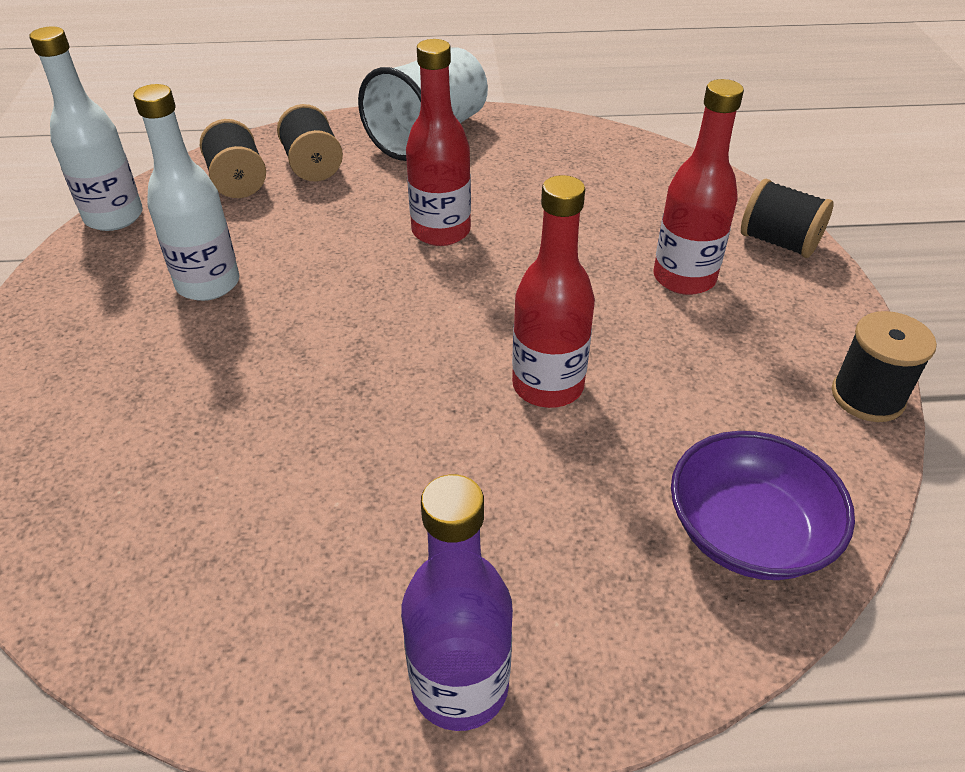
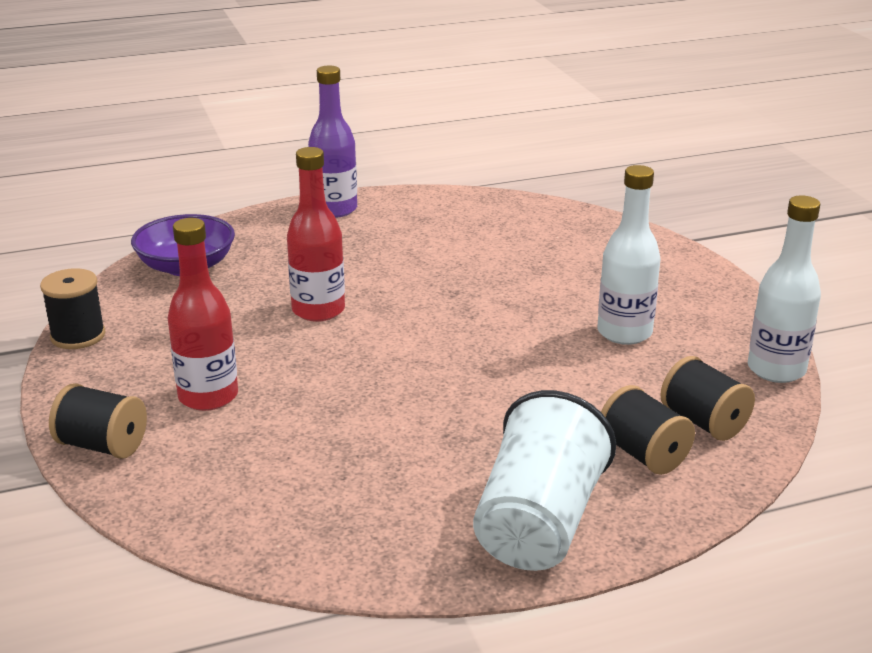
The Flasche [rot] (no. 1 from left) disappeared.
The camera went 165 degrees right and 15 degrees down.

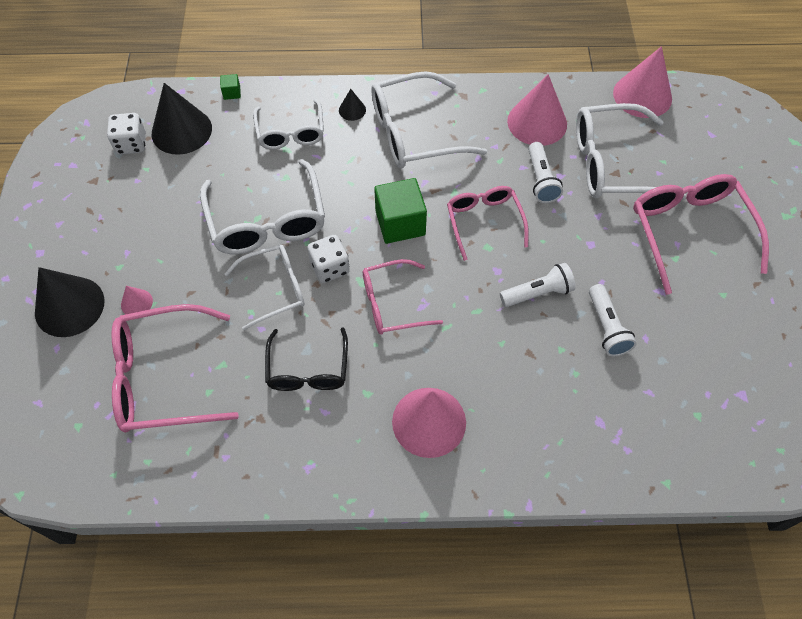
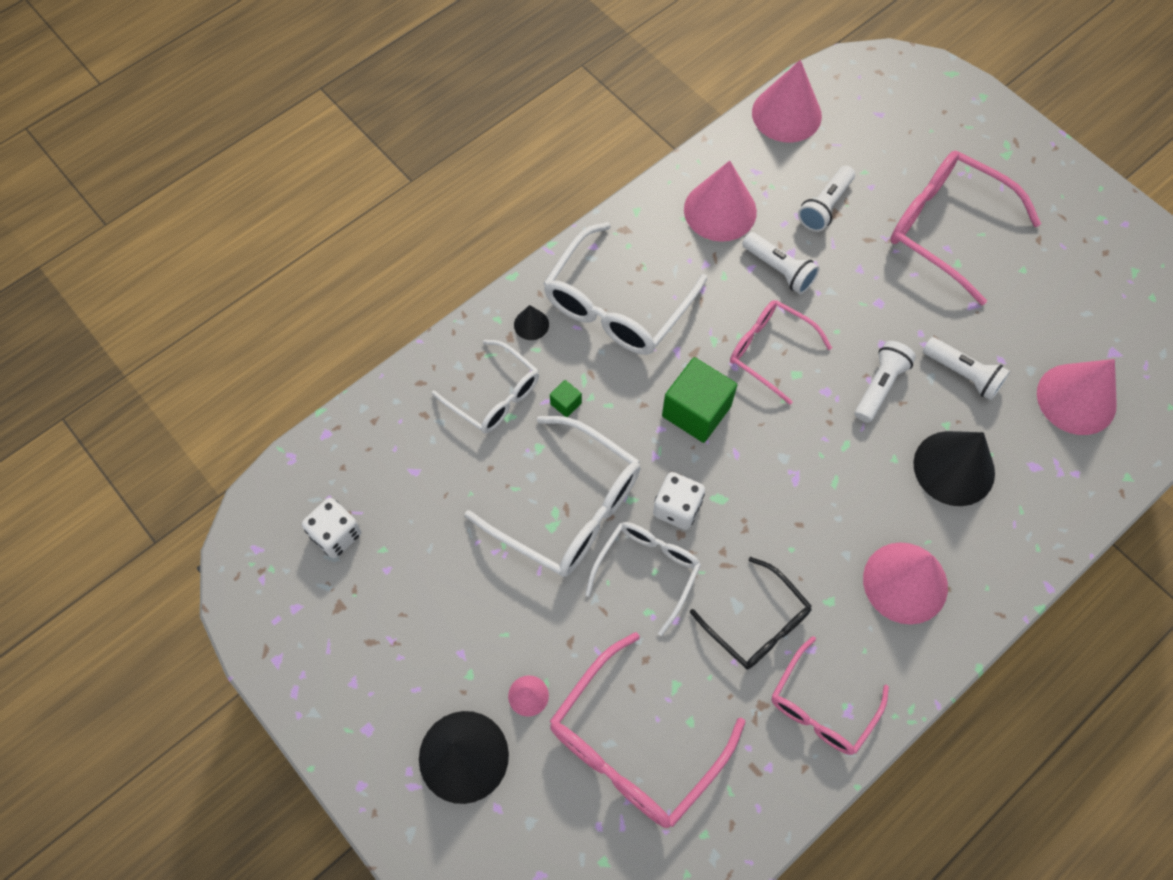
The Kegel [schwarz] (no. 2 from left in the first image) moved.
The Kubus [grün] (no. 1 from left) moved.
The Brille [rosa] (no. 2 from left in the first image) moved.
The Brille [weiß] (no. 5 from left) was replaced by the Taschenlampe [weiß] (no. 2 from left).
The Kegel [rosa] (no. 5 from left) appeared.
The camera went 40 degrees left and 5 degrees up.

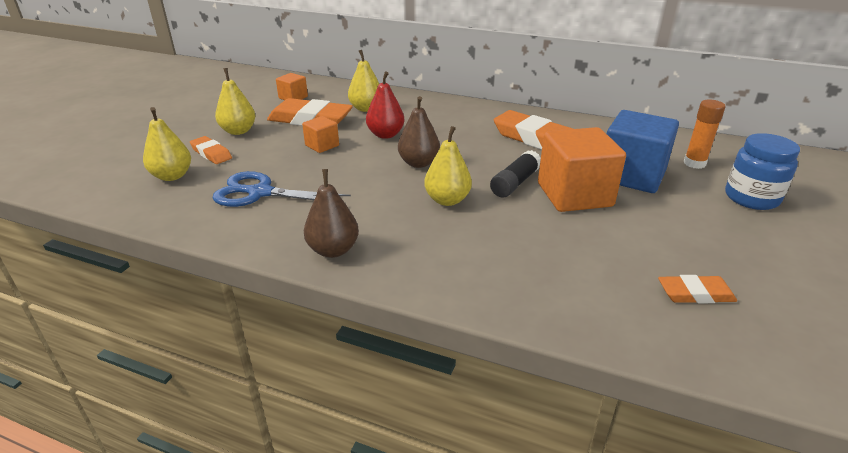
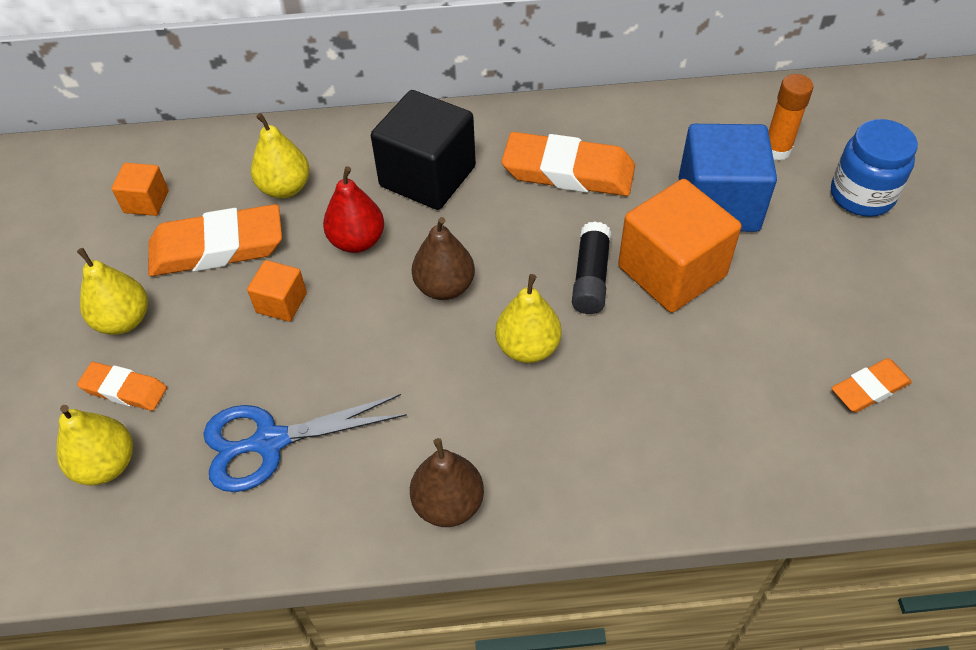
The Kubus [schwarz] appeared.
The camera went 25 degrees left and 20 degrees up.

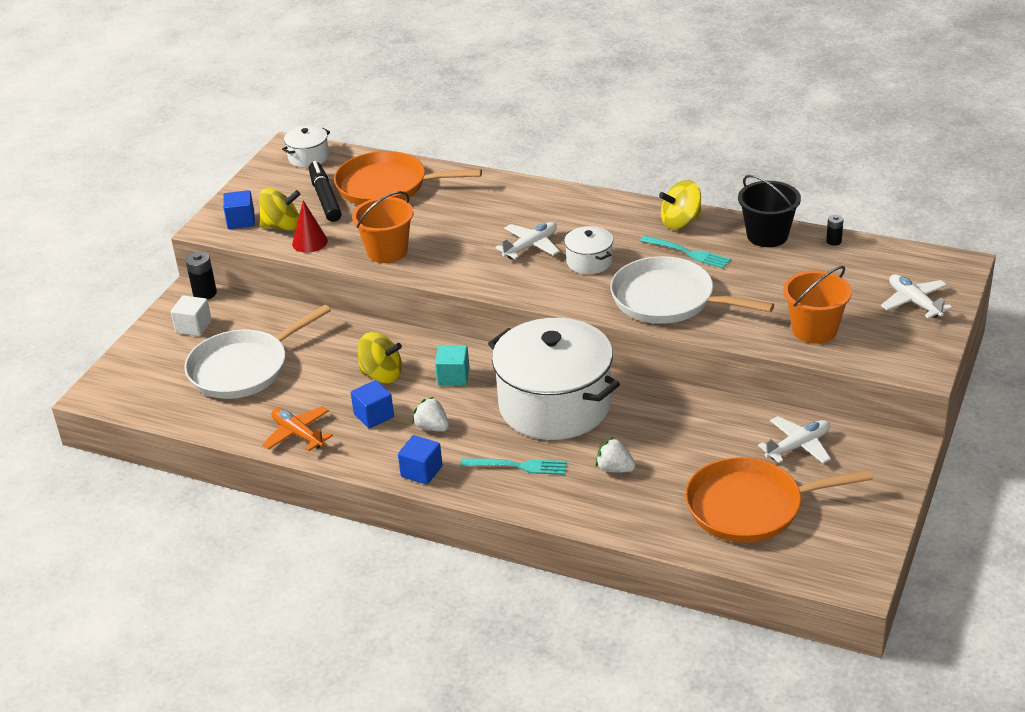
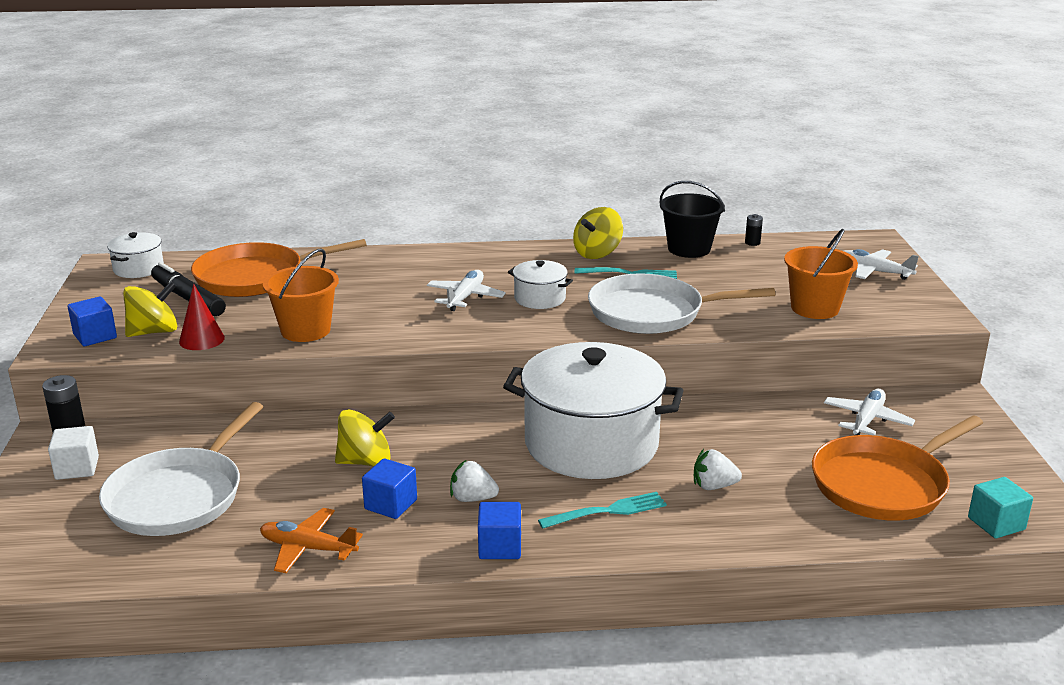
The Kubus [türkis] moved.
The camera went 30 degrees left and 10 degrees down.

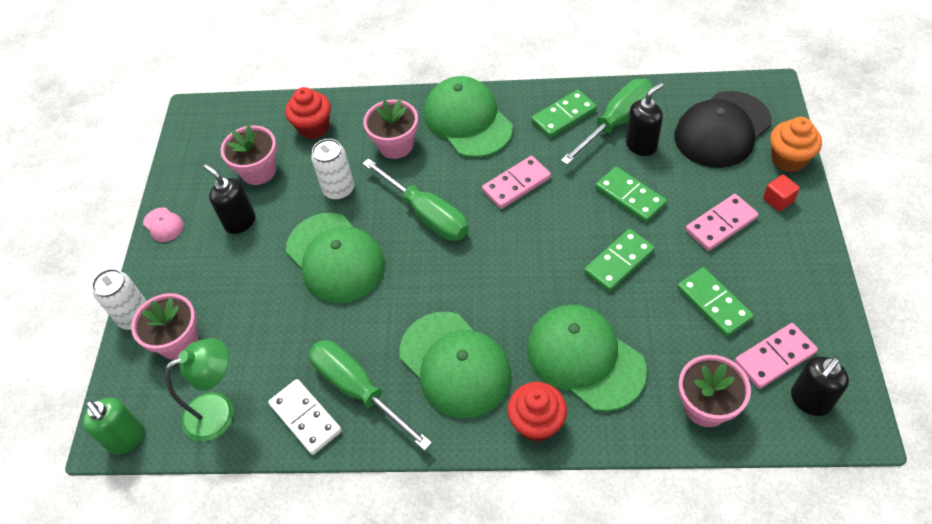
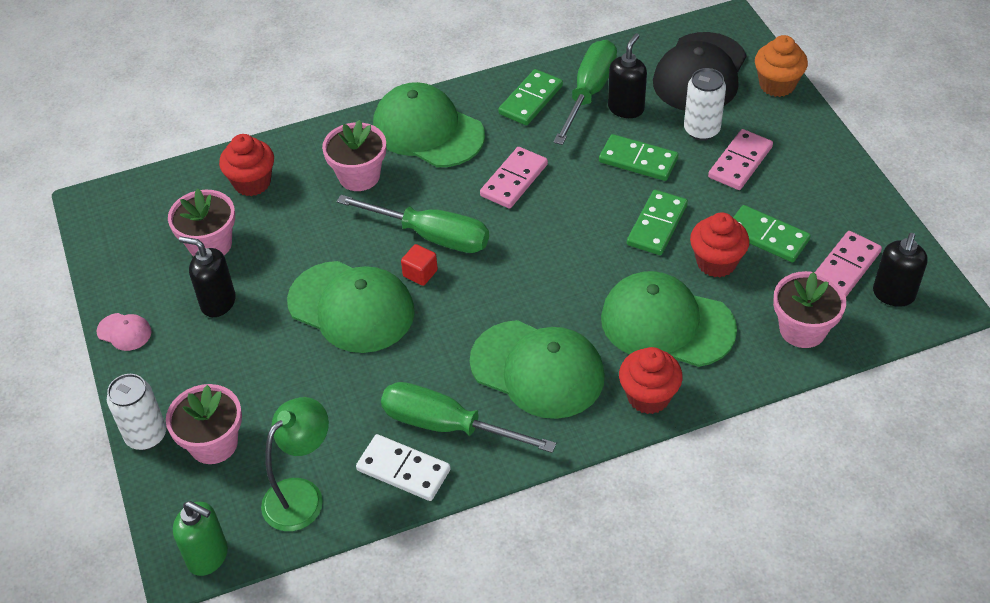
The Dose [weiß] (no. 2 from left) moved.
The Kubus [rot] moved.
The Muffin [rot] (no. 3 from left) appeared.
The camera went 25 degrees left and 5 degrees down.

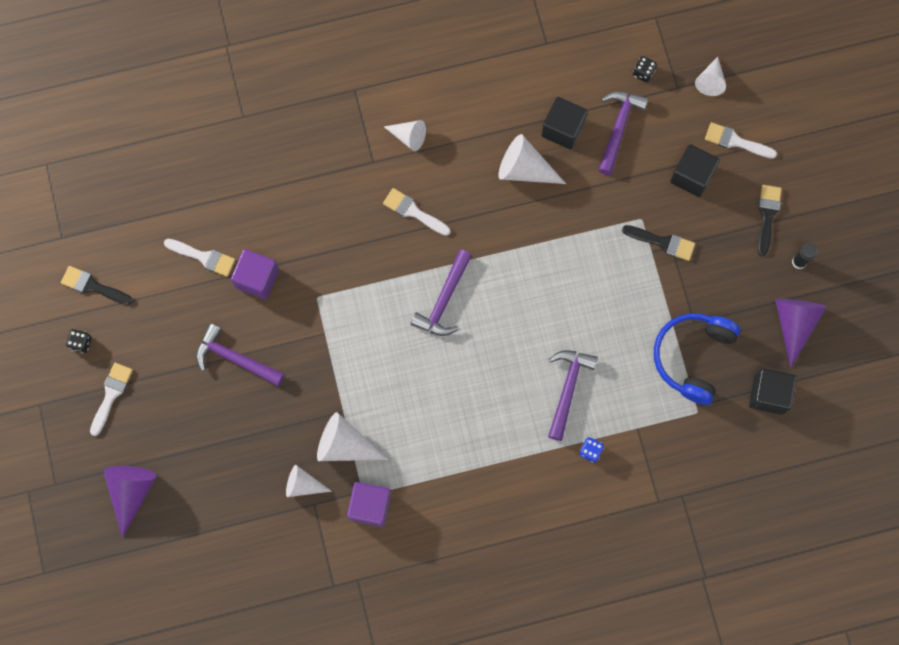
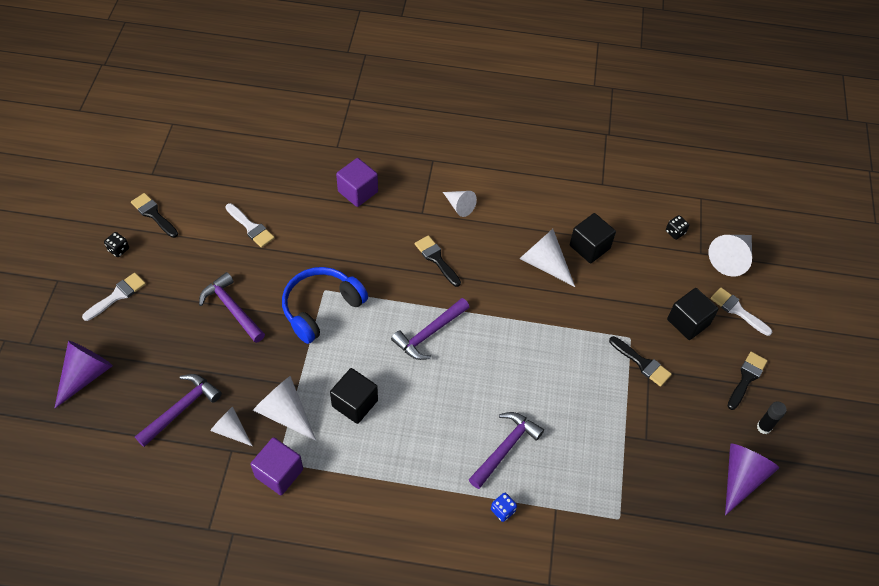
The Kubus [lila] (no. 1 from left in the first image) moved.
The Pinsel [weiß] (no. 3 from left) became the Pinsel [schwarz] (no. 2 from left).
The Hammer [lila] (no. 4 from left in the first image) moved.
The Kopfhörer [blau] moved.
The Kegel [weiß] (no. 5 from left) changed to 1.57 times the size.
The Kubus [schwarz] (no. 3 from left in the first image) moved.
The camera went 20 degrees right and 20 degrees down.

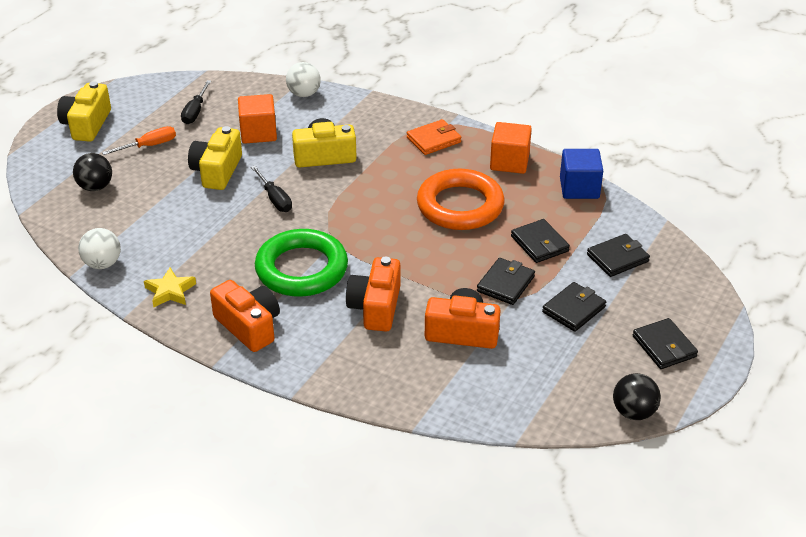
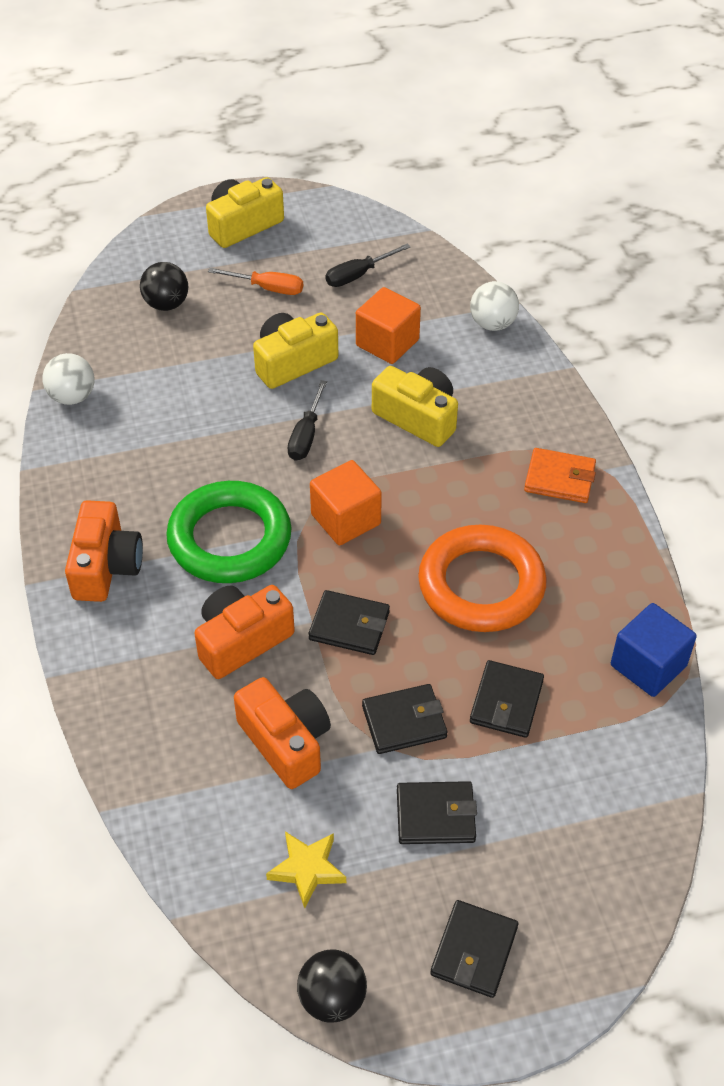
The Stern [gelb] moved.
The Kubus [orange] (no. 2 from left in the first image) moved.
The Geldbörse [schwarz] (no. 4 from left in the first image) moved.
The camera went 45 degrees right and 10 degrees up.

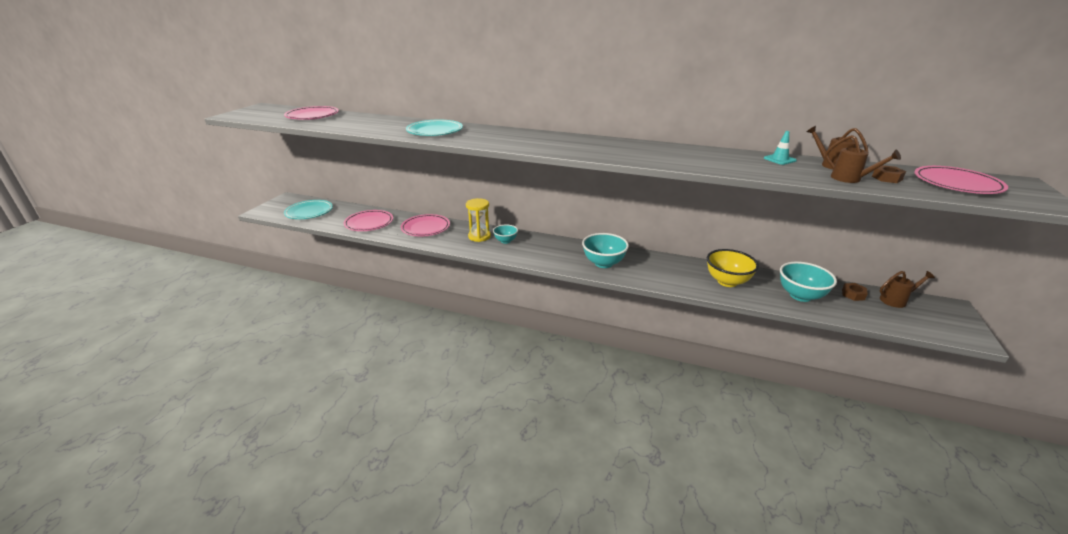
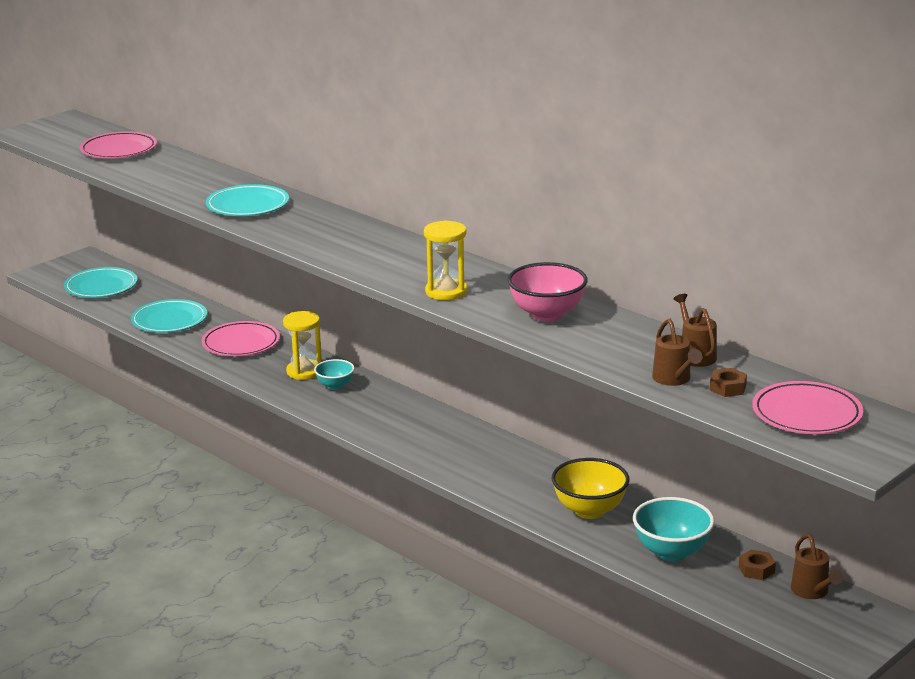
The Teller [rosa] (no. 2 from left) became the Teller [türkis] (no. 2 from left).
The Schüssel [türkis] (no. 2 from left) disappeared.
The Leitkegel [türkis] disappeared.
The Gießkanne [braun] (no. 3 from left) turned 60 degrees clockwise.
The Sanduhr [gelb] (no. 2 from left) appeared.
The Schüssel [rosa] appeared.
The camera went 25 degrees right and 5 degrees down.

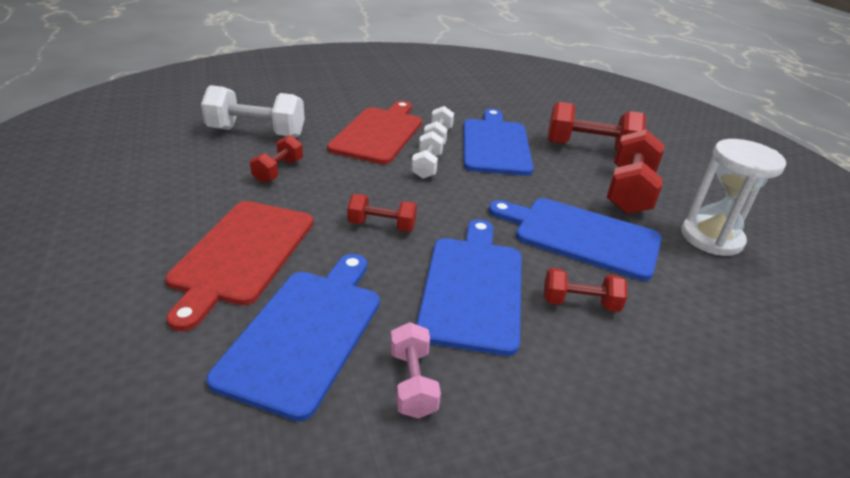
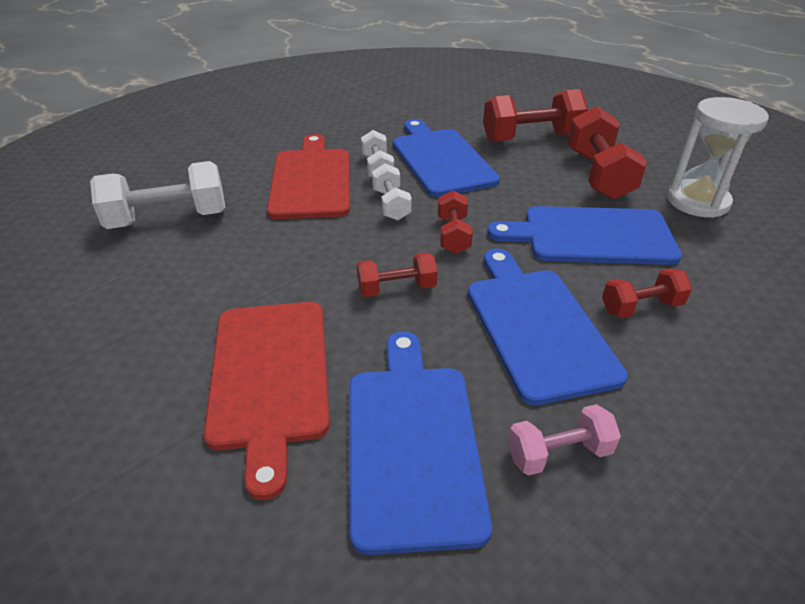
The Hantel [rot] (no. 1 from left in the first image) moved.
The Hantel [rosa] turned 75 degrees counterclockwise.
The camera went 20 degrees left and 5 degrees up.

